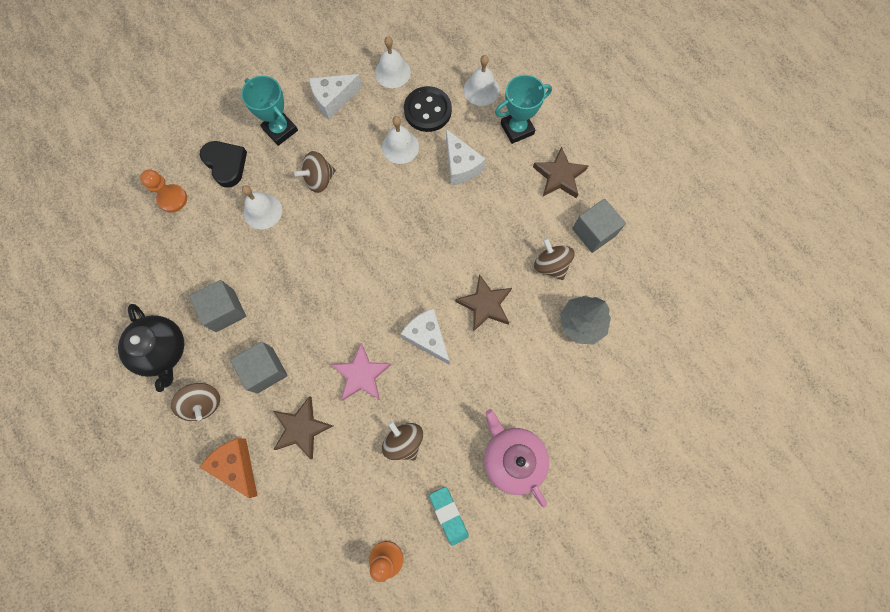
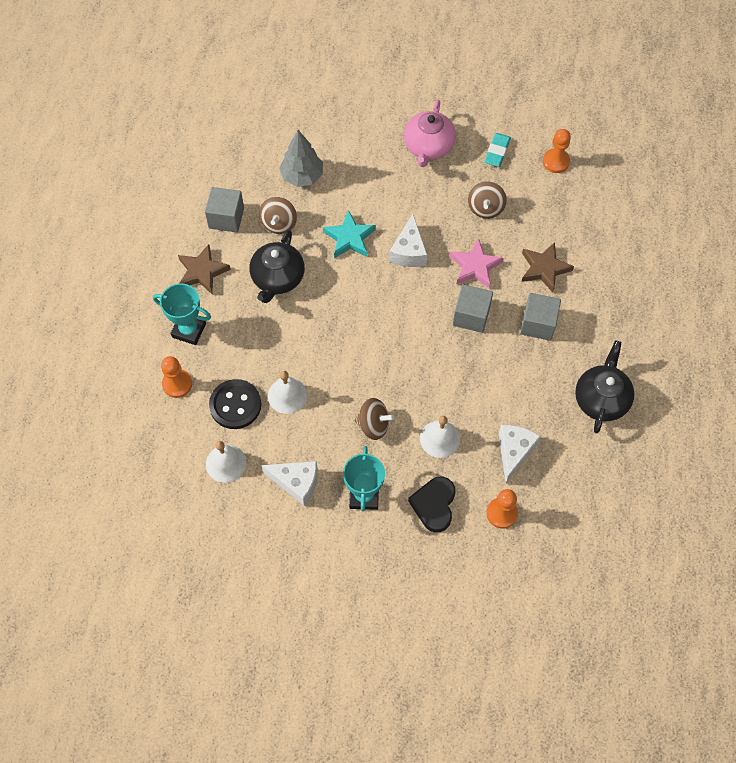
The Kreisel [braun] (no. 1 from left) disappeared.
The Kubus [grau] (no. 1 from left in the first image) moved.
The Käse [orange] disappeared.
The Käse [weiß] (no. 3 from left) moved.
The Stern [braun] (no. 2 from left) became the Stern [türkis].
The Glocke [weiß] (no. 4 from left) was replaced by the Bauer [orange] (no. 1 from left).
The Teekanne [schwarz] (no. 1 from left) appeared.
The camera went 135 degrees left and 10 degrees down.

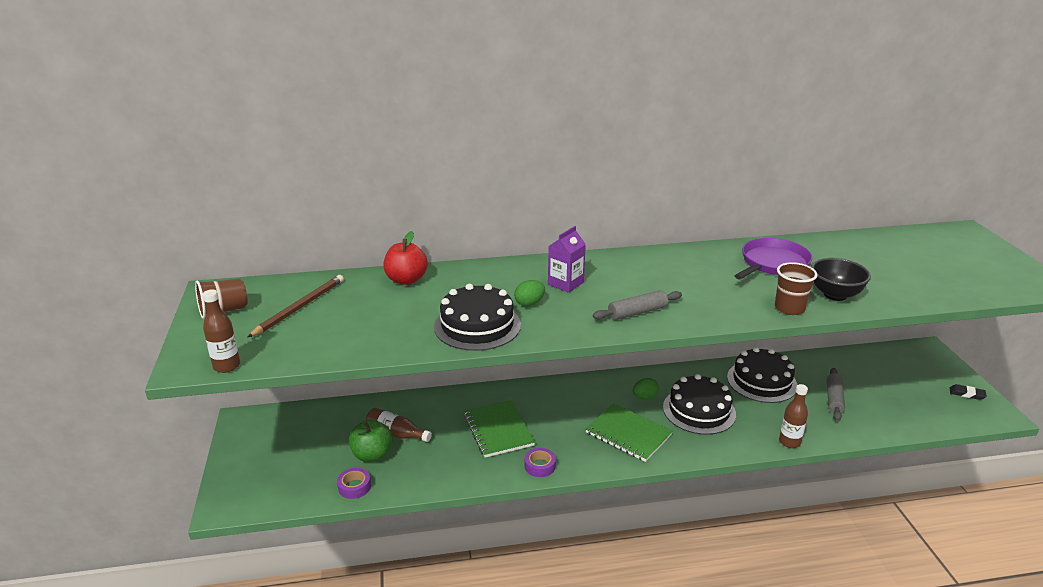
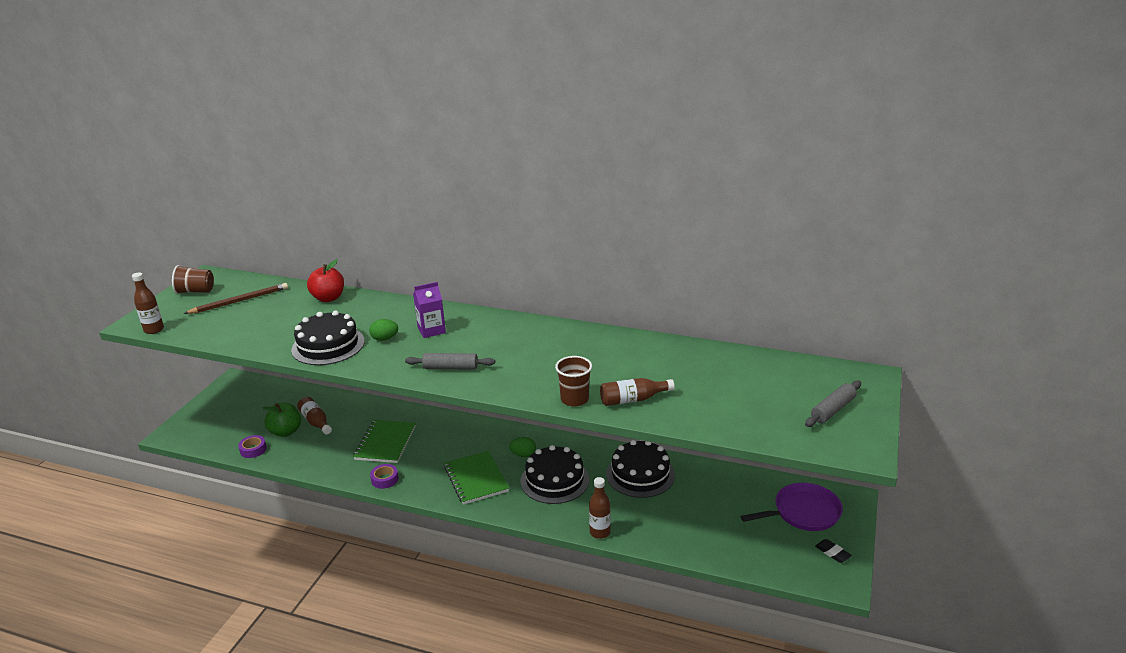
The Pfanne [lila] moved.
The Schüssel [schwarz] was replaced by the Flasche [braun] (no. 4 from left).
The Nudelholz [grau] (no. 2 from left) moved.
The camera went 30 degrees right and 0 degrees up.

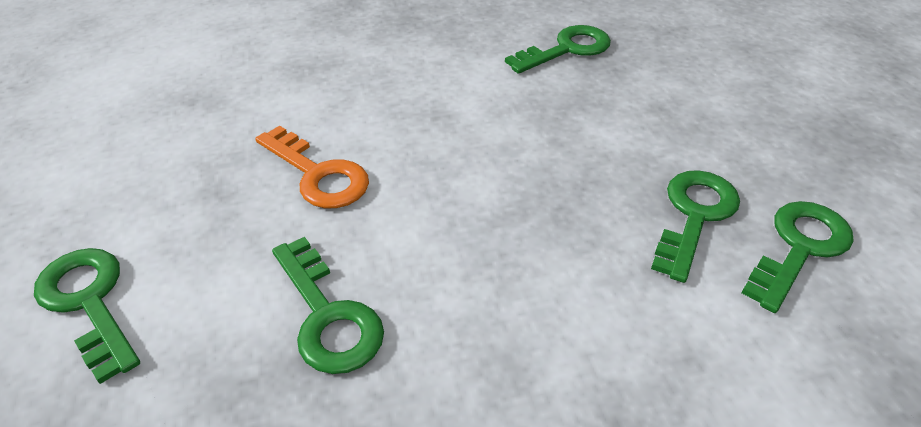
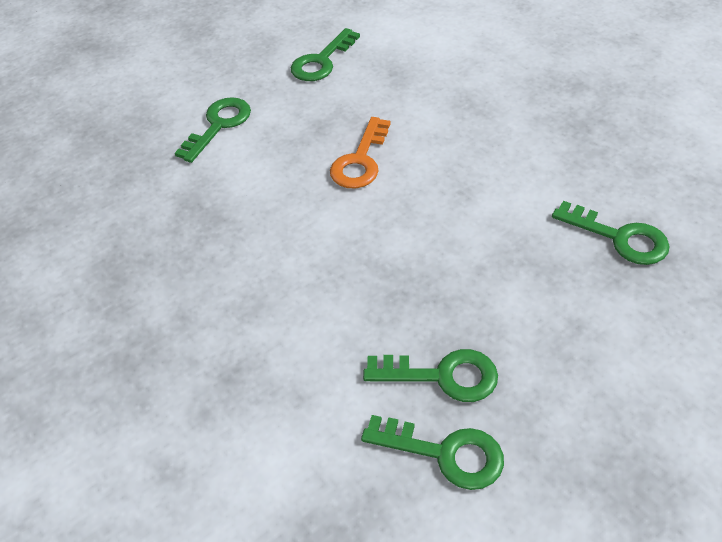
The Schlüssel [grün] (no. 2 from left) moved.
The camera went 70 degrees right and 5 degrees up.

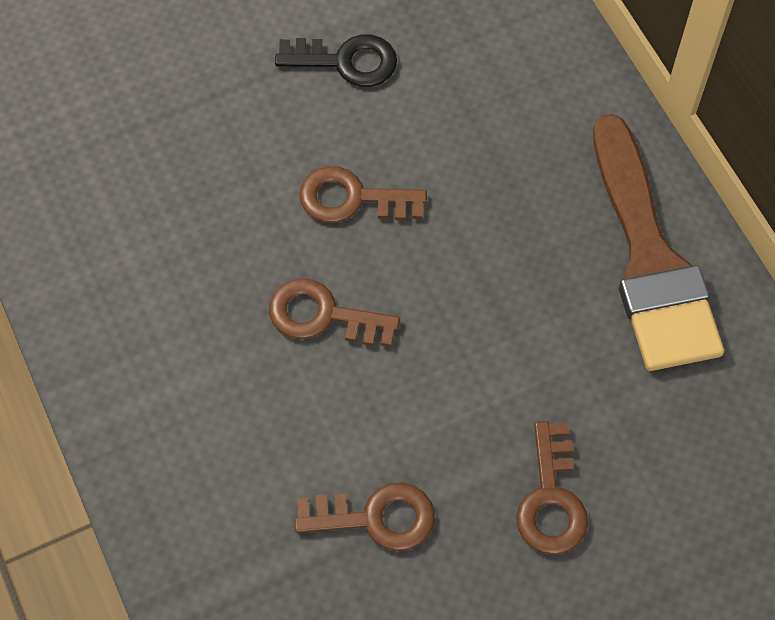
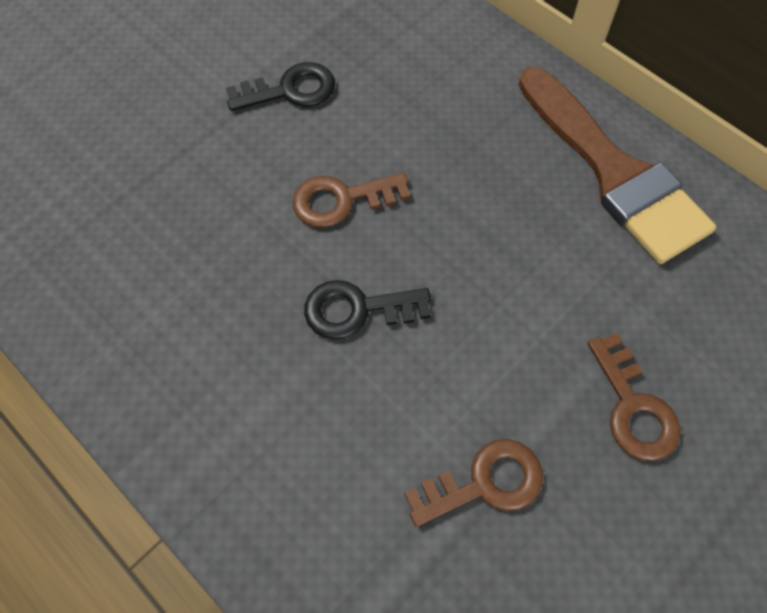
The Schlüssel [braun] (no. 1 from left) became the Schlüssel [schwarz] (no. 2 from left).
The camera went 20 degrees left and 0 degrees up.

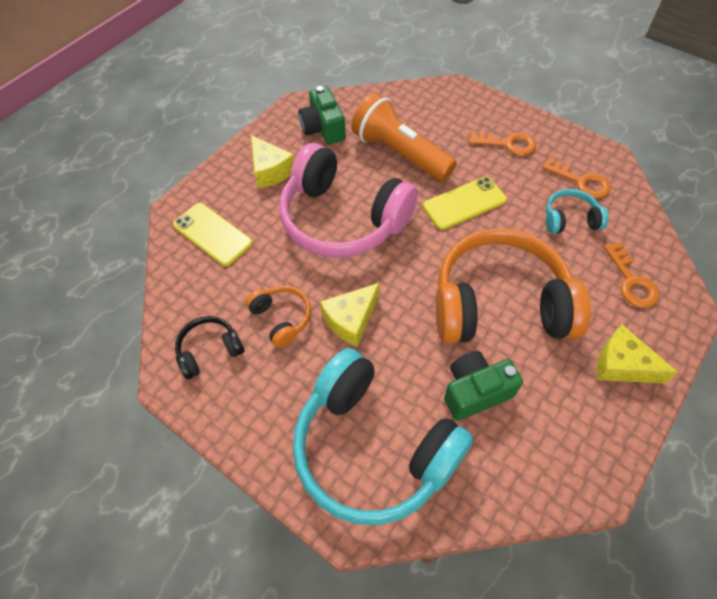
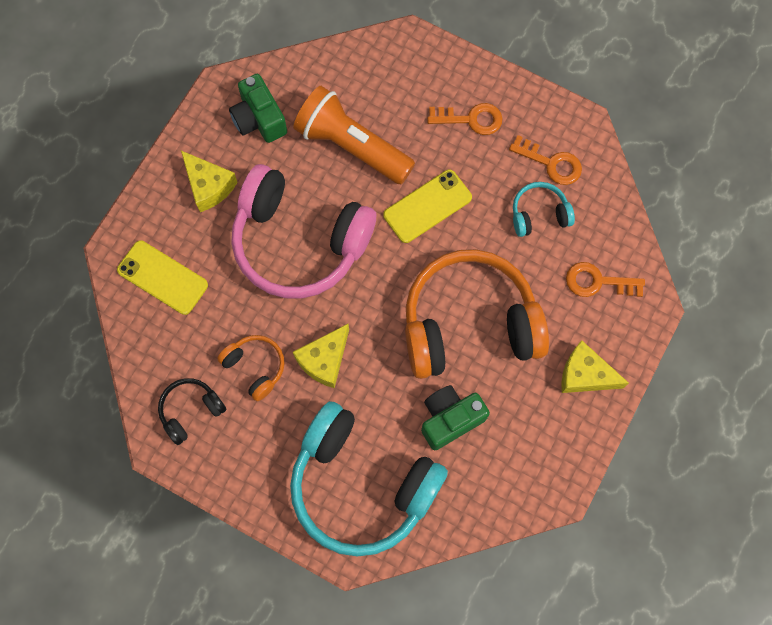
The Schlüssel [orange] (no. 3 from left) turned 120 degrees clockwise.
The camera went 10 degrees left and 15 degrees up.

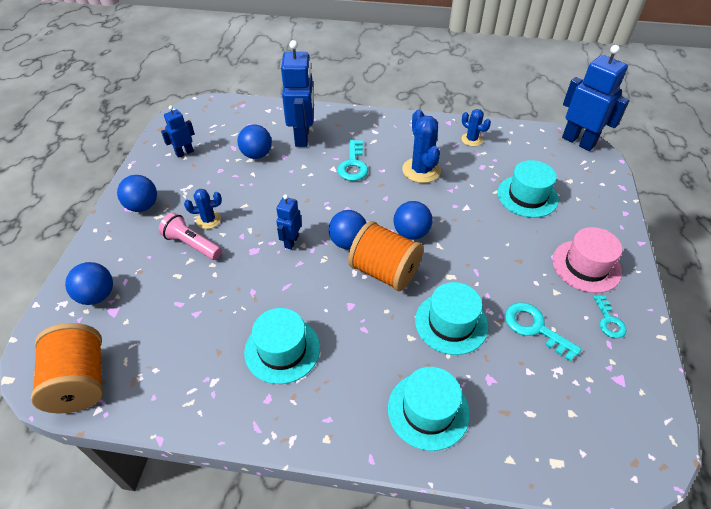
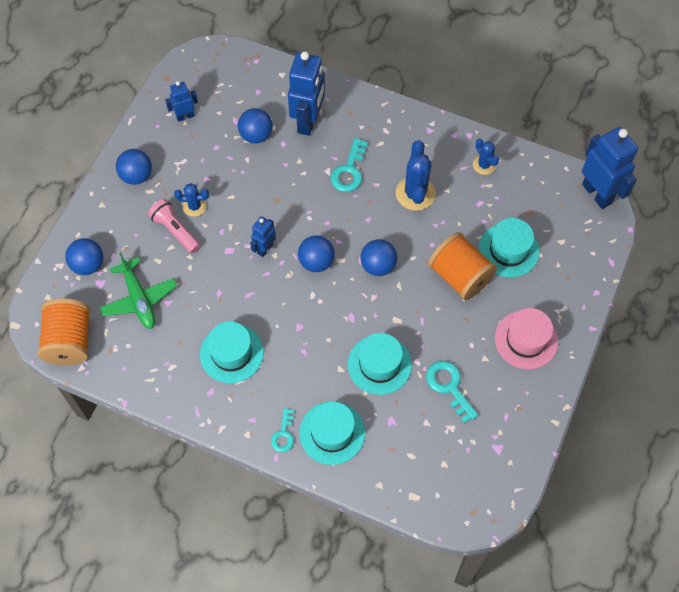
The Garnrolle [orange] (no. 2 from left) moved.
The Schlüssel [türkis] (no. 3 from left in the first image) moved.
The Flugzeug [grün] appeared.
The camera went 15 degrees right and 15 degrees up.

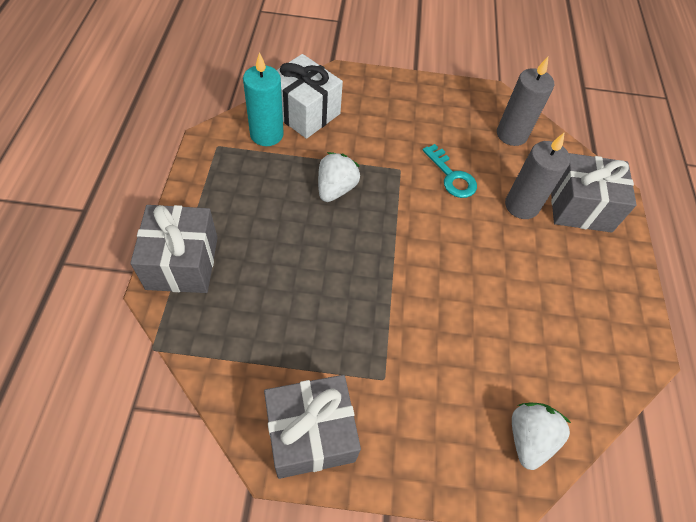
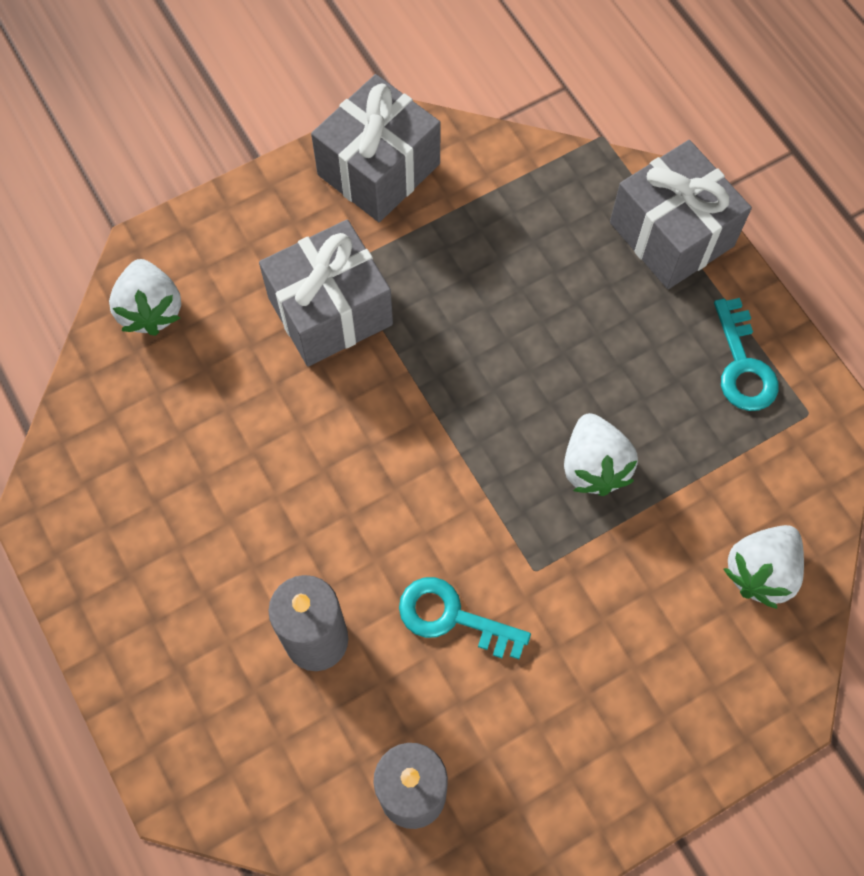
The Kerze [türkis] disappeared.
The Geschenk [weiß] was replaced by the Erdbeere [weiß] (no. 3 from left).
The Geschenk [grau] (no. 3 from left in the first image) moved.
The Schlüssel [türkis] (no. 2 from left) appeared.
The camera went 150 degrees right and 10 degrees up.

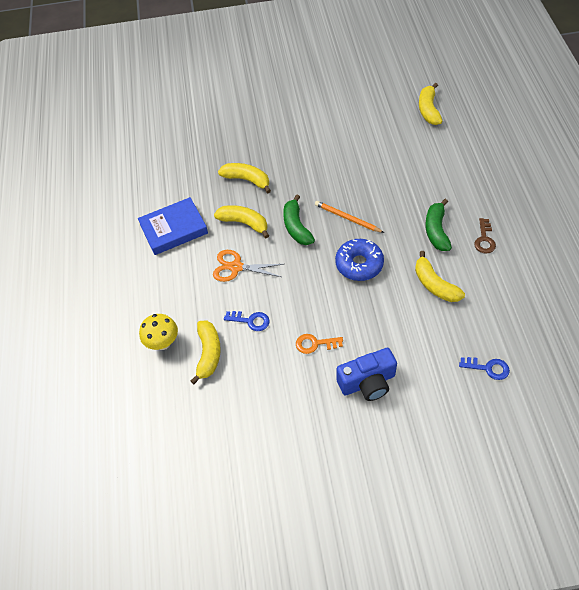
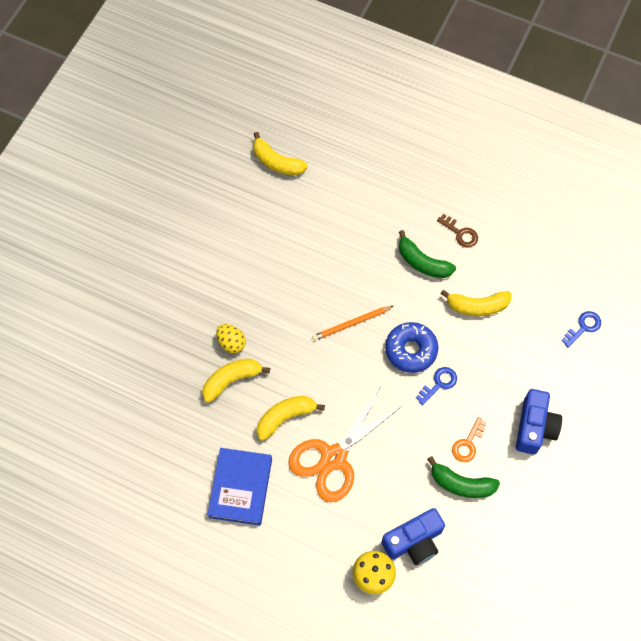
The Banane [gelb] (no. 1 from left) was replaced by the Kamera [blau] (no. 1 from left).
The Schere [orange] changed to 1.58 times the size.
The Schlüssel [blau] (no. 1 from left) moved.
The Banane [grün] (no. 1 from left in the first image) moved.
The Ei [gelb] appeared.
The camera went 60 degrees left and 10 degrees up.

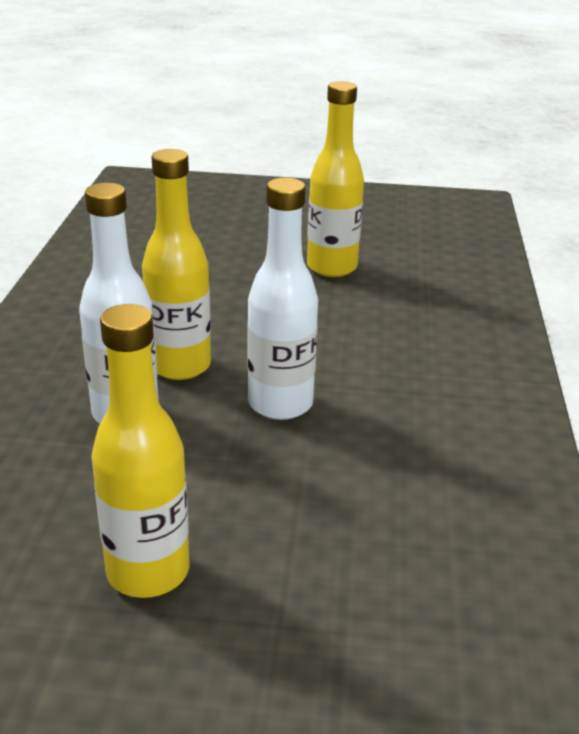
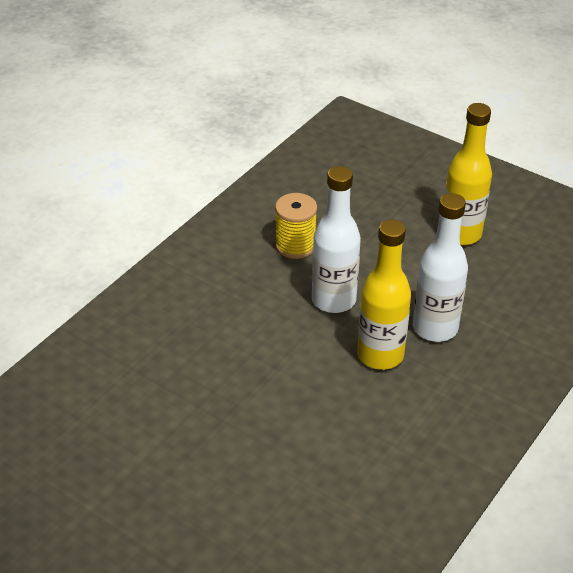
The Flasche [gelb] (no. 3 from left) disappeared.
The Garnrolle [gelb] appeared.
The camera went 150 degrees left and 10 degrees up.

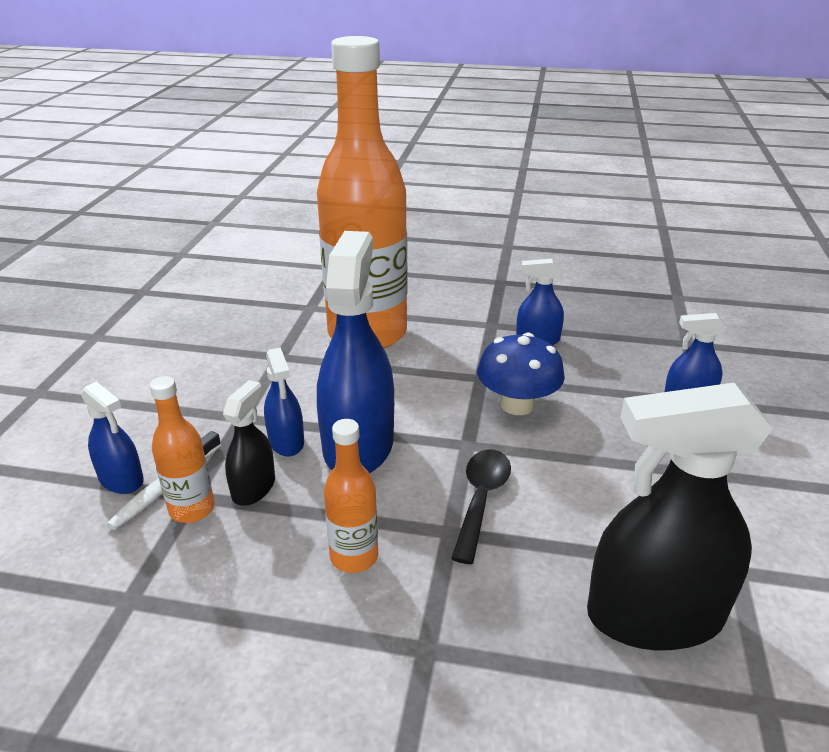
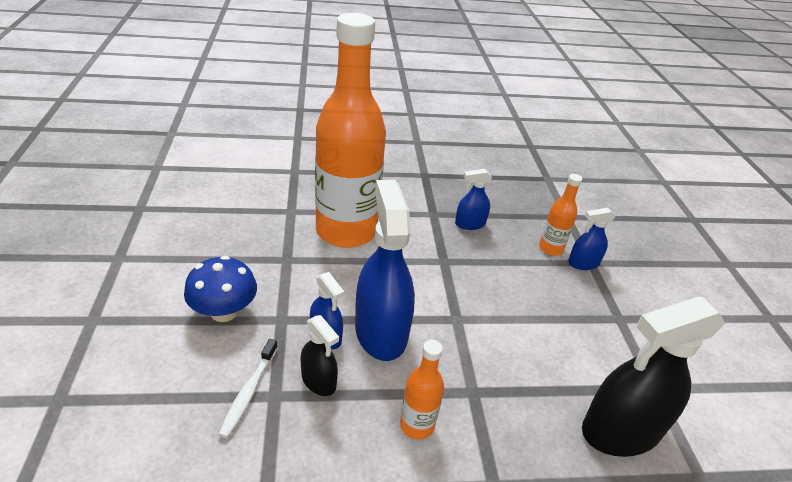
The Sprühflasche [blau] (no. 1 from left) disappeared.
The Flasche [orange] (no. 1 from left in the first image) moved.
The Sprühflasche [schwarz] (no. 1 from left) turned 135 degrees clockwise.
The Löffel [schwarz] disappeared.
The Pilz [blau] moved.
The camera went 20 degrees left and 5 degrees up.

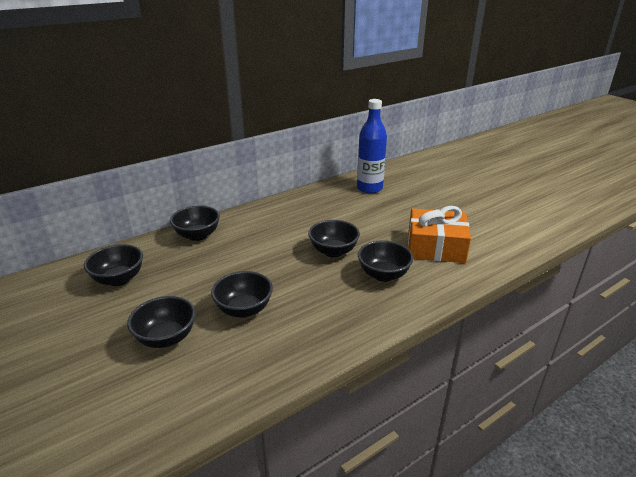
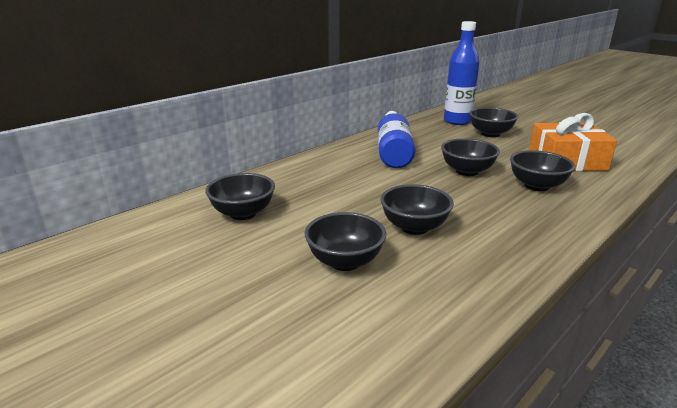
The Schüssel [schwarz] (no. 3 from left in the first image) moved.
The Flasche [blau] (no. 1 from left) appeared.
The camera went 10 degrees left and 5 degrees down.

